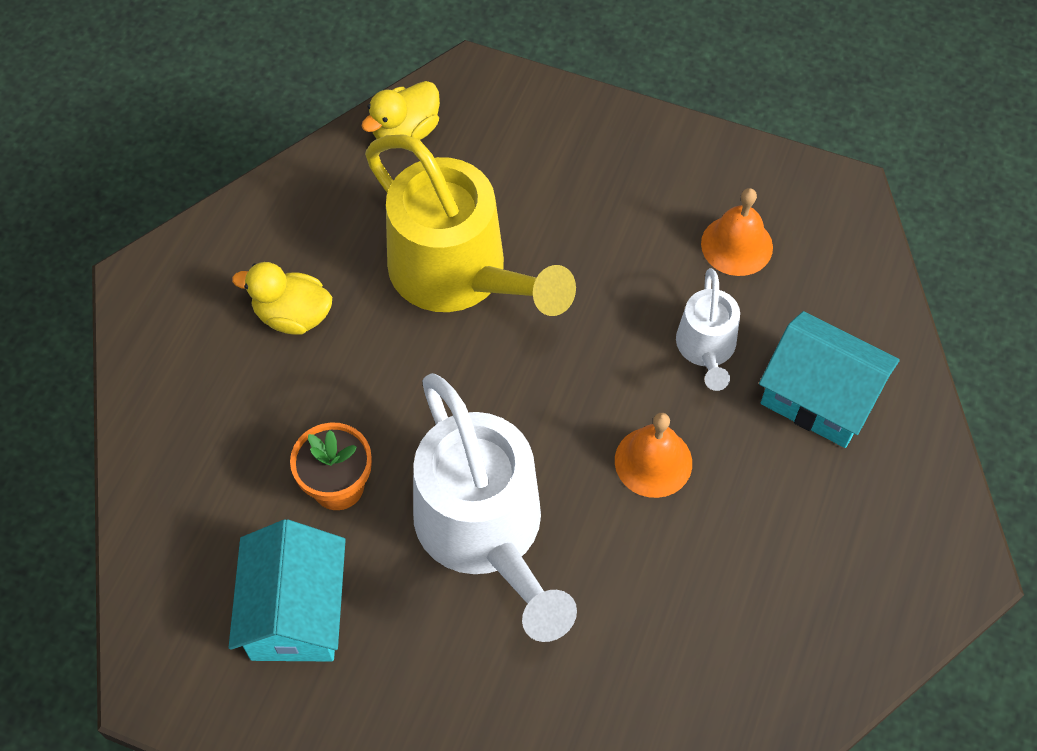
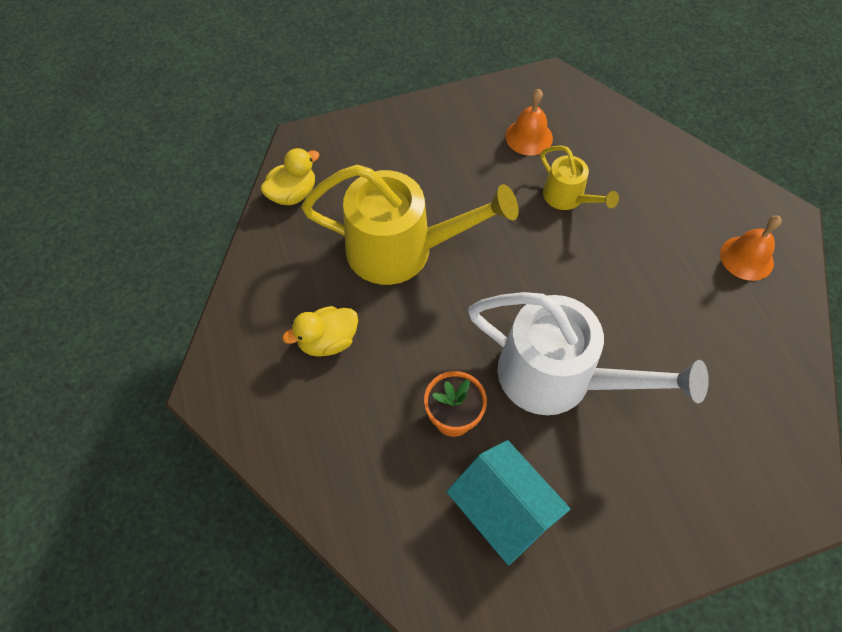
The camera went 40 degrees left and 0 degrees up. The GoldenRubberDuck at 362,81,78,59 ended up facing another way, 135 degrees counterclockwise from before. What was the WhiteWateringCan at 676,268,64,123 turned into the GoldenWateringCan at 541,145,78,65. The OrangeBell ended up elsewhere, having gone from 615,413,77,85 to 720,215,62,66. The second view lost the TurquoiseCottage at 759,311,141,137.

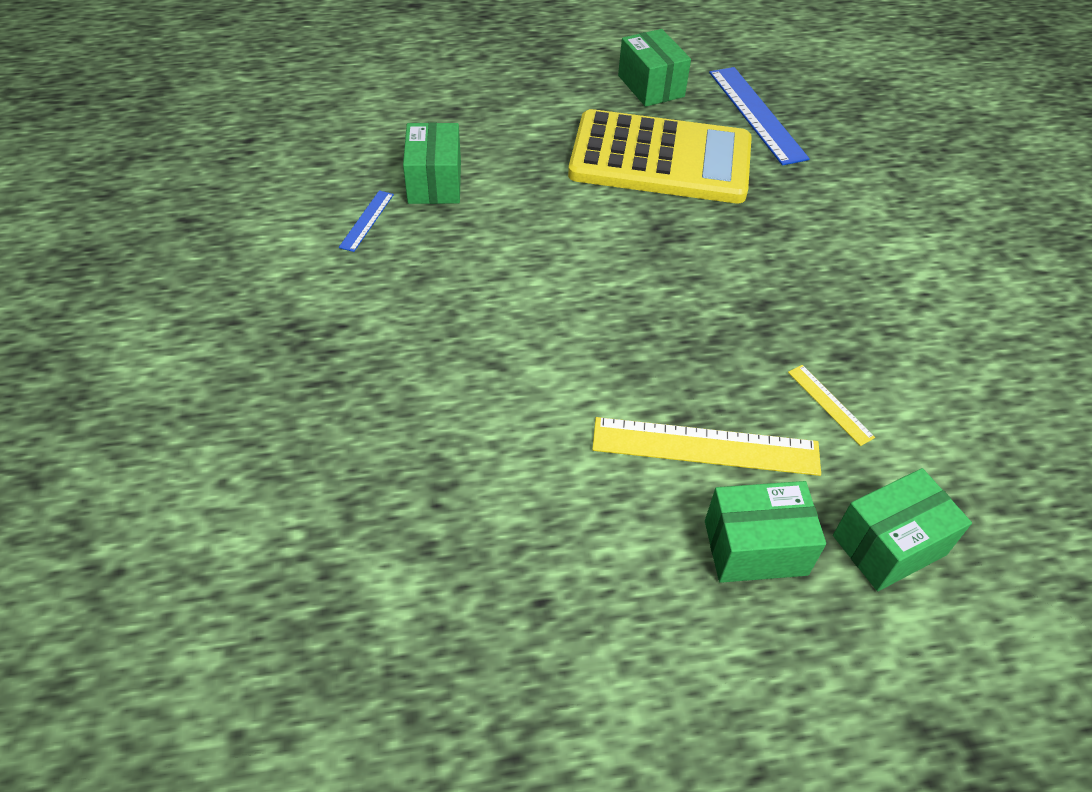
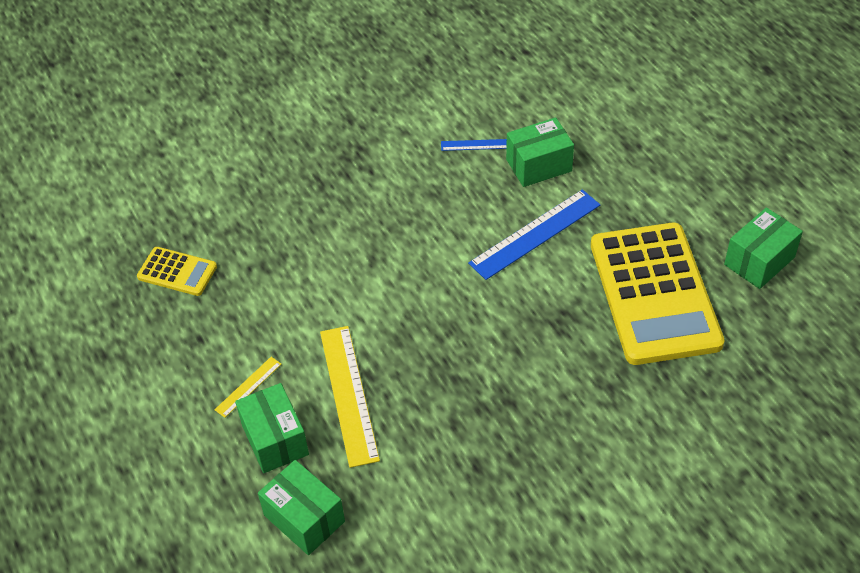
The camera went 75 degrees right and 0 degrees up. The second view gained the GoldenCalculator at 137,247,80,49. The GoldenRuler ended up elsewhere, having gone from 788,365,87,81 to 214,357,67,61. The CobaltRuler ended up elsewhere, having gone from 709,67,101,99 to 468,189,132,91.

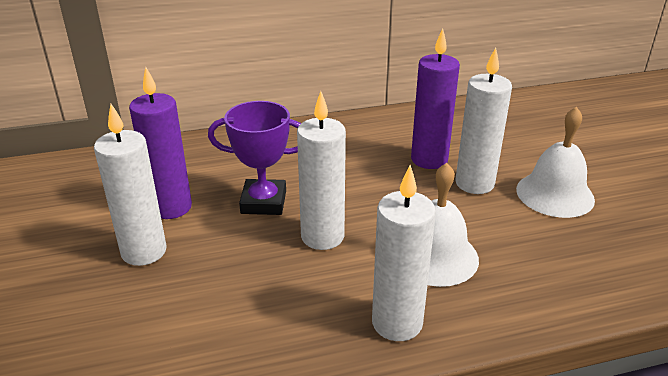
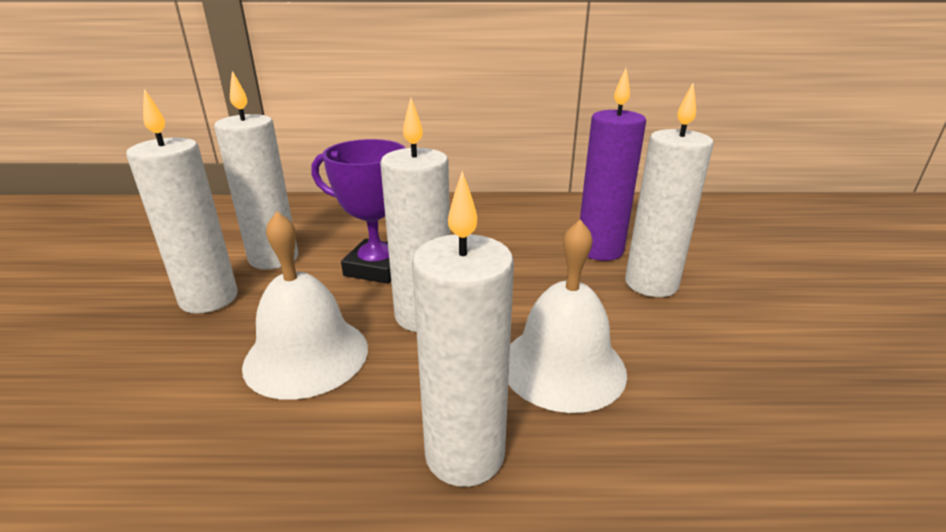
The camera went 15 degrees right and 5 degrees down. What was the RoyalPurplePillarCandle at 129,67,63,152 turned into the WhitePillarCandle at 214,71,84,199. The WhiteBell ended up elsewhere, having gone from 516,107,79,111 to 242,211,126,189.

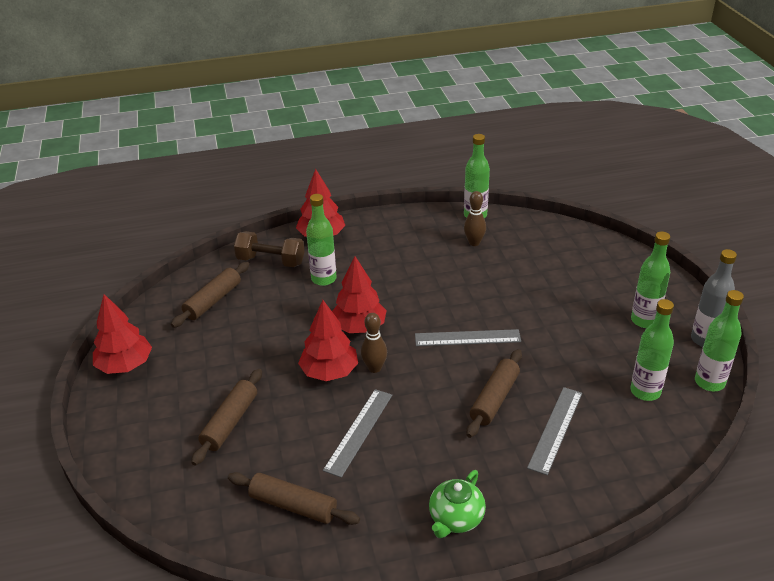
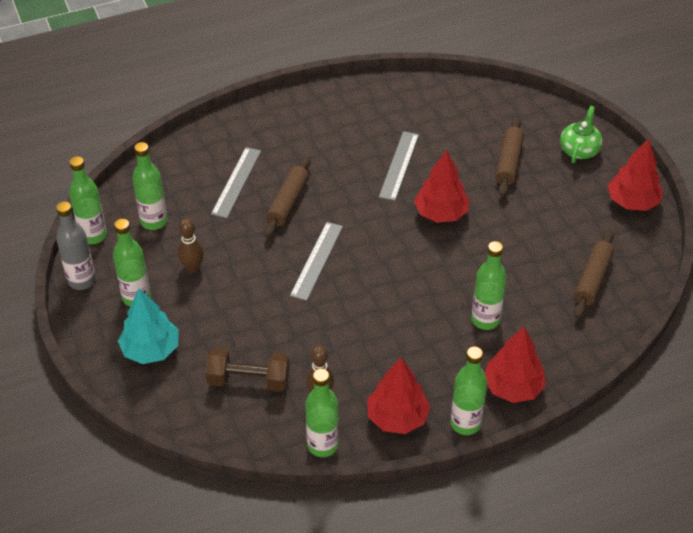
The camera went 170 degrees right and 10 degrees up. The second view gained the TurquoiseTree at 118,288,60,76. The RussetBowlingPin ended up elsewhere, having gone from 361,313,26,60 to 178,218,26,54. The RussetDumbbell ended up elsewhere, having gone from 234,231,70,36 to 206,348,83,44. The GrayRuler at 415,329,106,17 ended up facing another way, 60 degrees counterclockwise from before. The CrimsonTree ended up elsewhere, having gone from 332,256,55,77 to 367,358,63,76. The second view gained the LeafGreenFlask at 450,346,37,89. The LeafGreenChinaTeapot ended up elsewhere, having gone from 429,470,57,68 to 560,106,43,57. The second view lost the RussetRollingPin at 228,472,132,53.

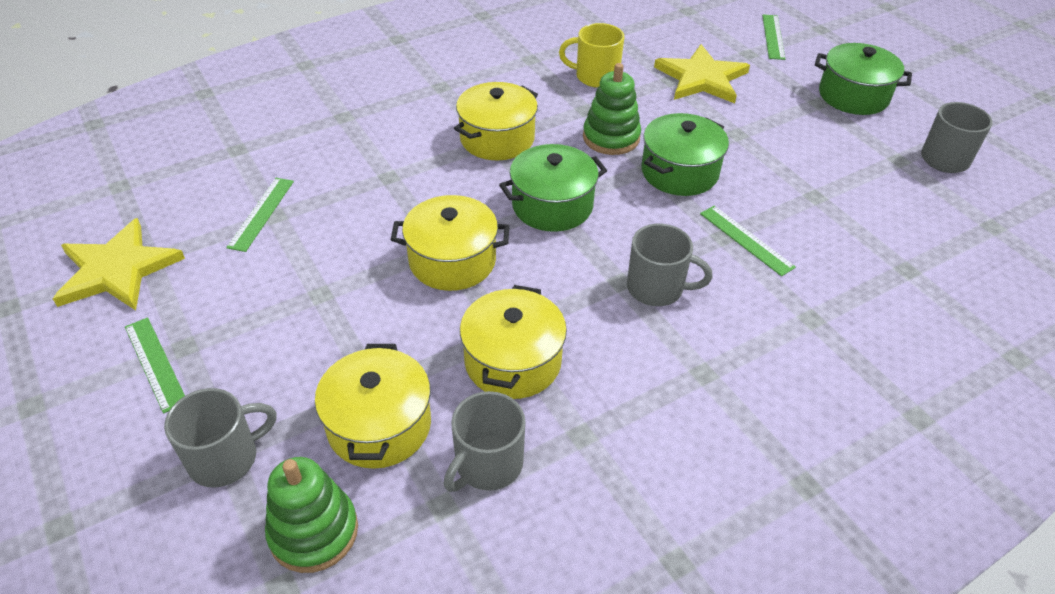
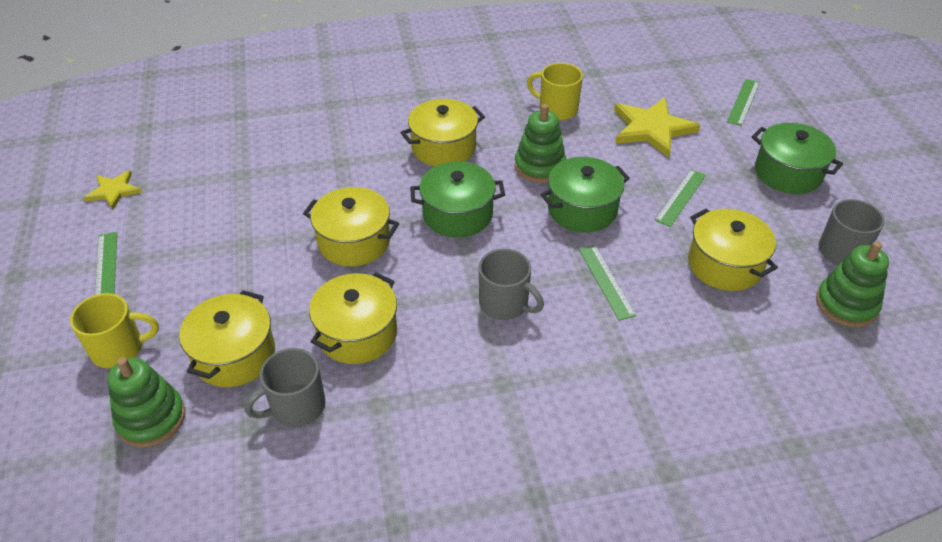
The camera went 20 degrees right and 0 degrees up. What was the GrayCoffeeMug at 164,388,113,100 turned into the GoldenCoffeeMug at 70,293,89,75. The size of the GoldenStarShape at 53,218,132,92 changed by a factor of 0.57. The LeafGreenRuler ended up elsewhere, having gone from 226,178,68,74 to 655,169,51,58. The second view gained the GoldenStockpot at 688,209,90,82. The second view gained the LeafGreenRingStacker at 816,241,73,86.

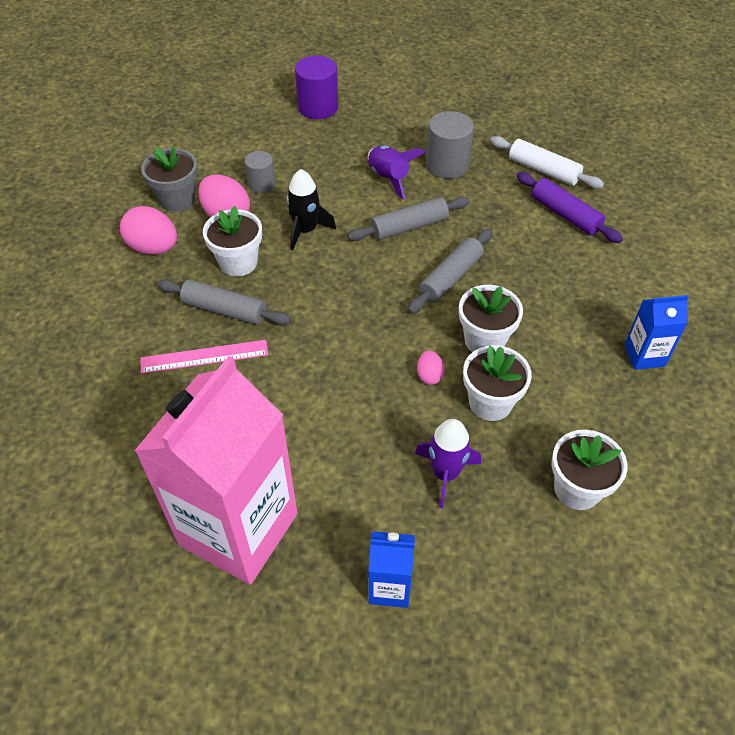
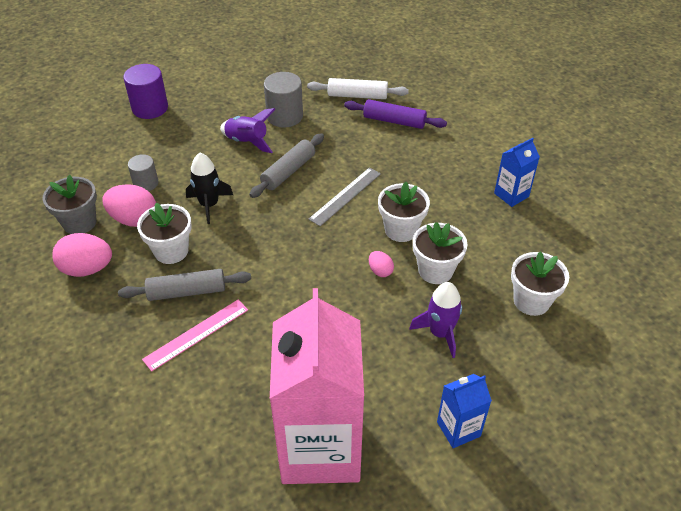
The camera went 30 degrees left and 5 degrees down. Where the GrayRollingPin stood at 408,229,84,85, the GrayRuler came to stand at 308,167,73,59.

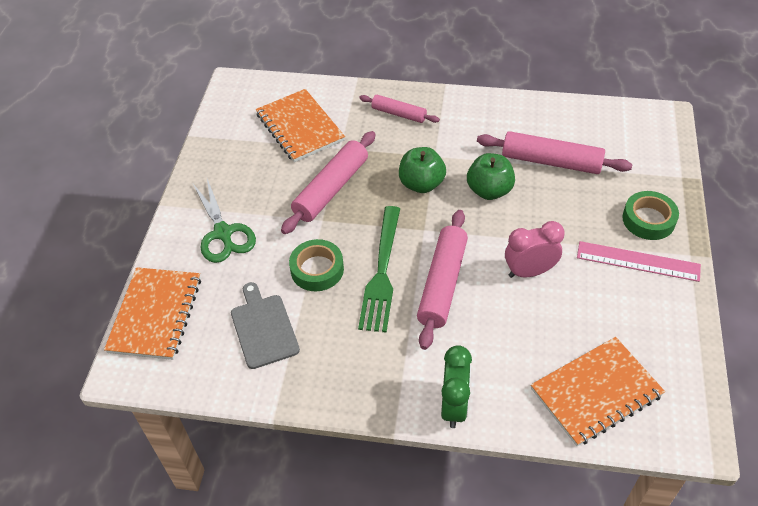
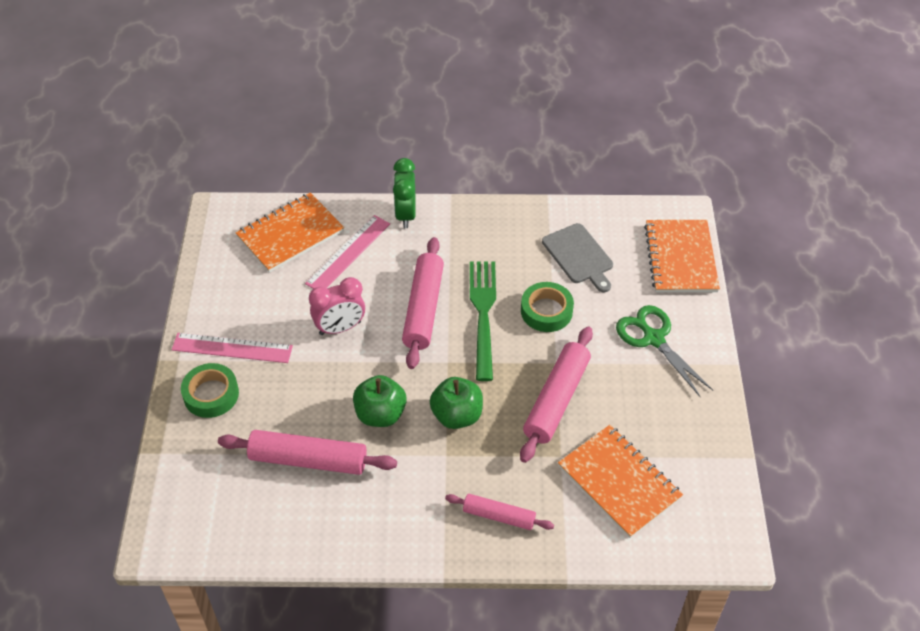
The camera went 170 degrees right and 0 degrees up. The second view gained the RosyRuler at 305,215,85,74.

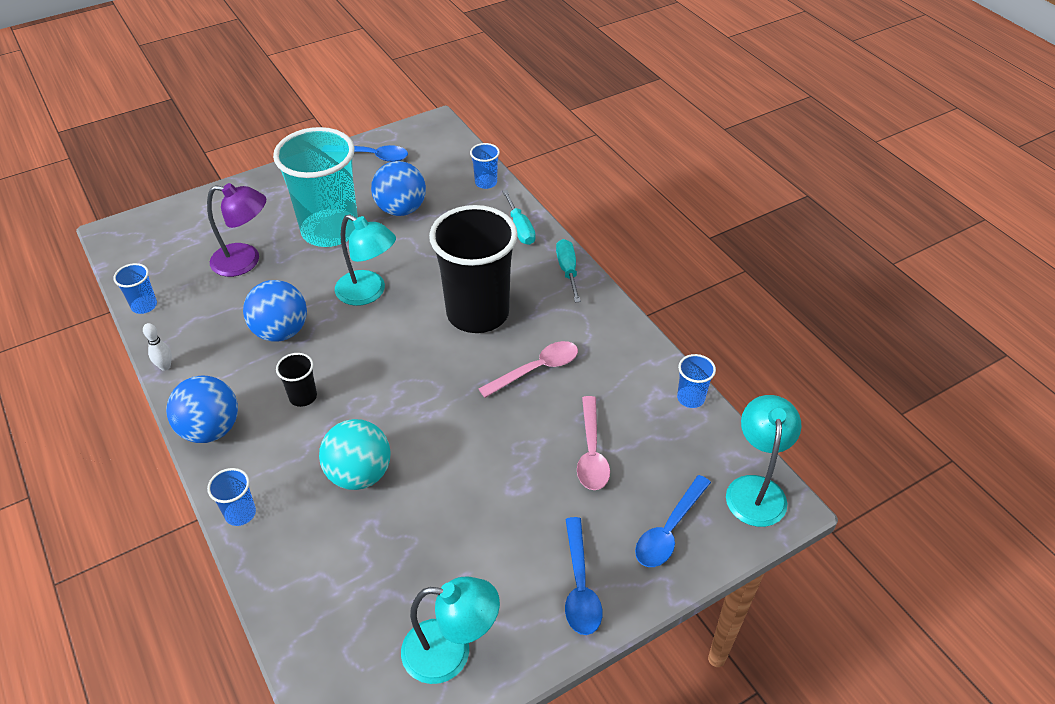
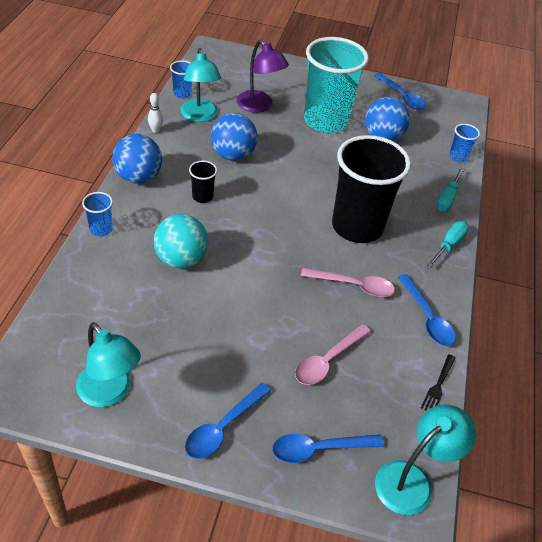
The camera went 40 degrees right and 0 degrees up. The TurquoiseDeskLamp ended up elsewhere, having gone from 335,214,61,92 to 181,48,40,74. The second view gained the CobaltTeaspoon at 398,274,58,72. Where the CobaltCup stood at 677,354,39,54, the BlackFork came to stand at 421,354,34,56.

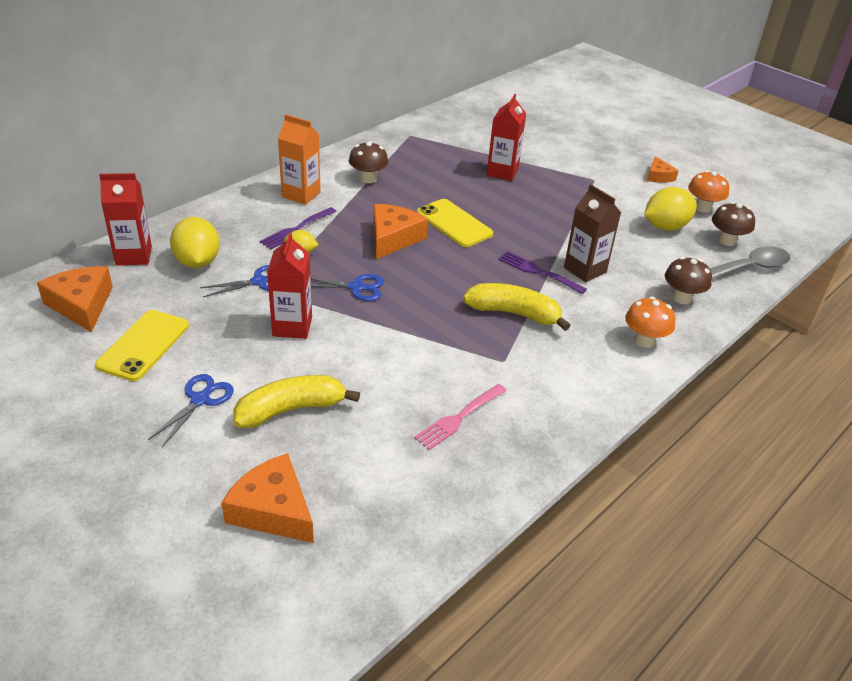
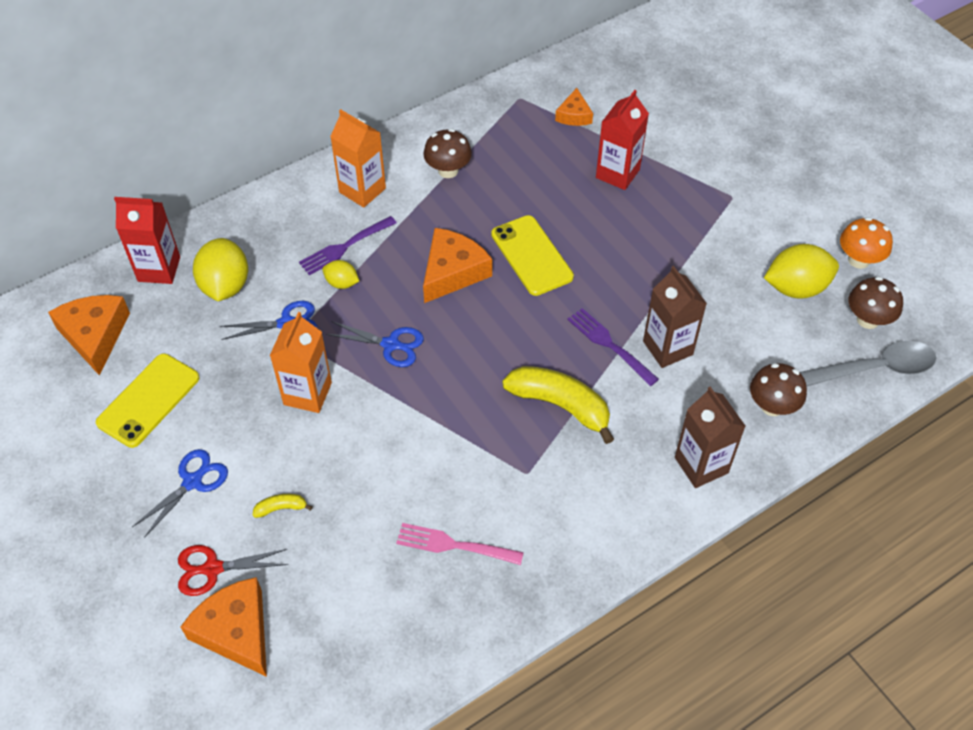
The camera went 15 degrees right and 15 degrees up. The second view gained the CrimsonShears at 178,545,111,51. The size of the GoldenBanana at 233,375,127,53 changed by a factor of 0.44. What was the CrimsonCarton at 267,232,45,107 turned into the OrangeCarton at 270,312,62,101. The RosyFork at 414,384,93,66 ended up facing another way, 45 degrees clockwise from before. The OrangeCheese ended up elsewhere, having gone from 647,156,32,27 to 555,88,38,38. Where the OrangeToadstool stood at 625,297,50,51, the RussetCarton came to stand at 675,387,71,101.

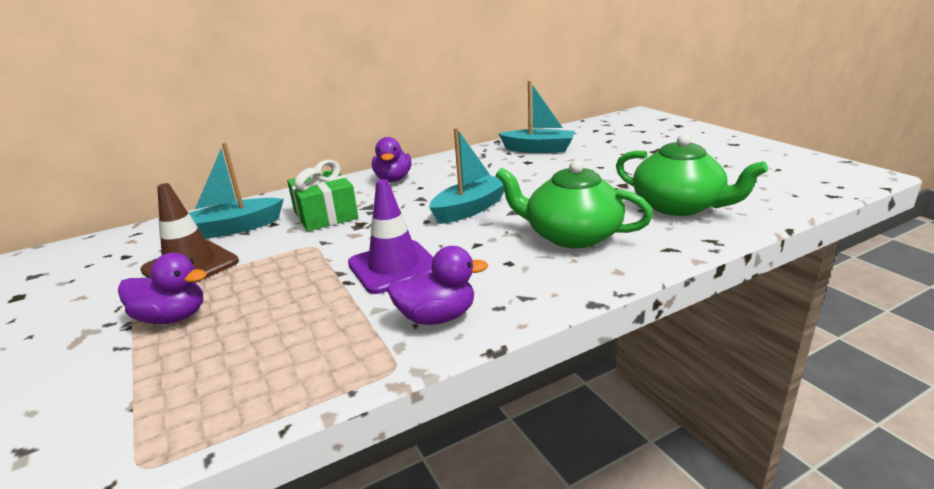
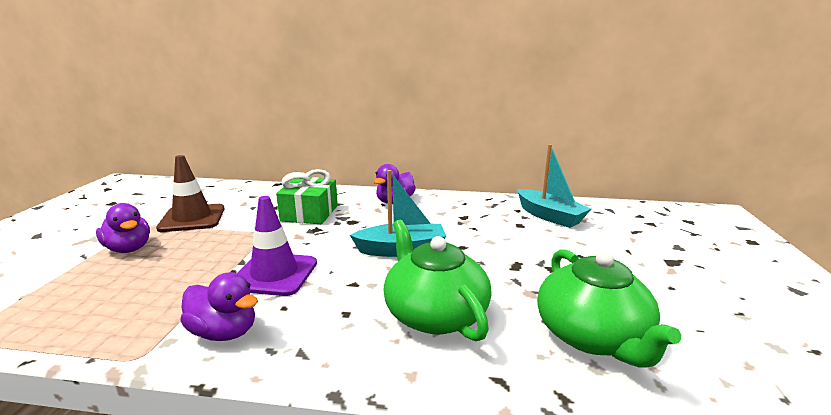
The camera went 35 degrees right and 5 degrees down. The second view lost the TurquoiseBoat at 189,143,95,96.

